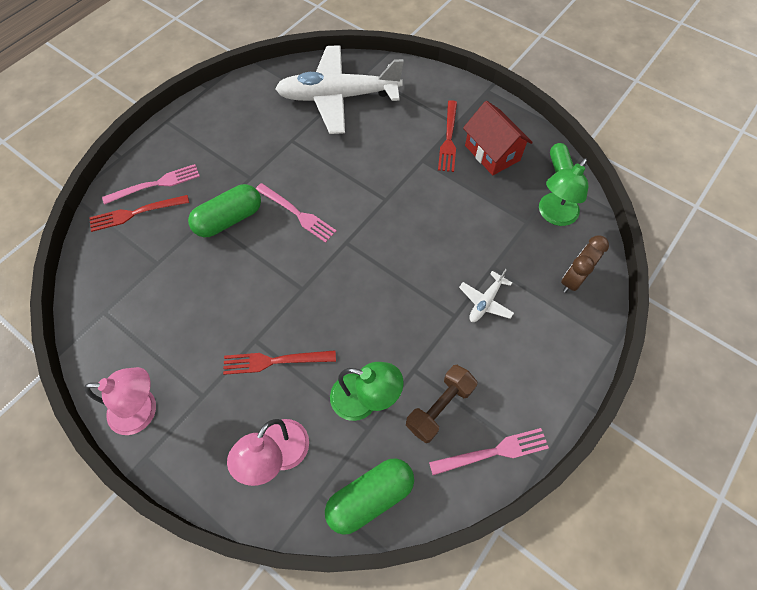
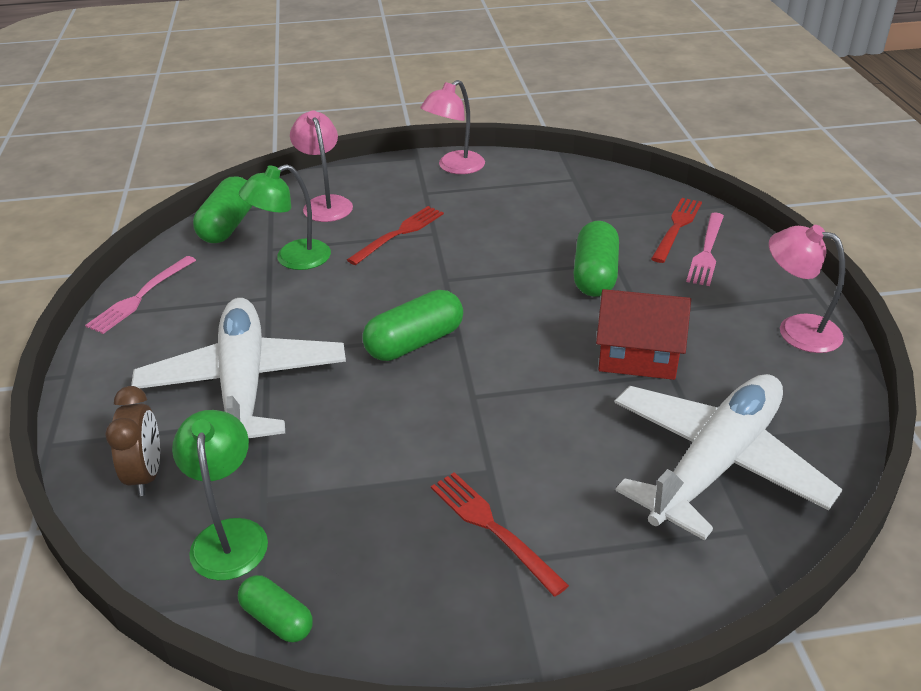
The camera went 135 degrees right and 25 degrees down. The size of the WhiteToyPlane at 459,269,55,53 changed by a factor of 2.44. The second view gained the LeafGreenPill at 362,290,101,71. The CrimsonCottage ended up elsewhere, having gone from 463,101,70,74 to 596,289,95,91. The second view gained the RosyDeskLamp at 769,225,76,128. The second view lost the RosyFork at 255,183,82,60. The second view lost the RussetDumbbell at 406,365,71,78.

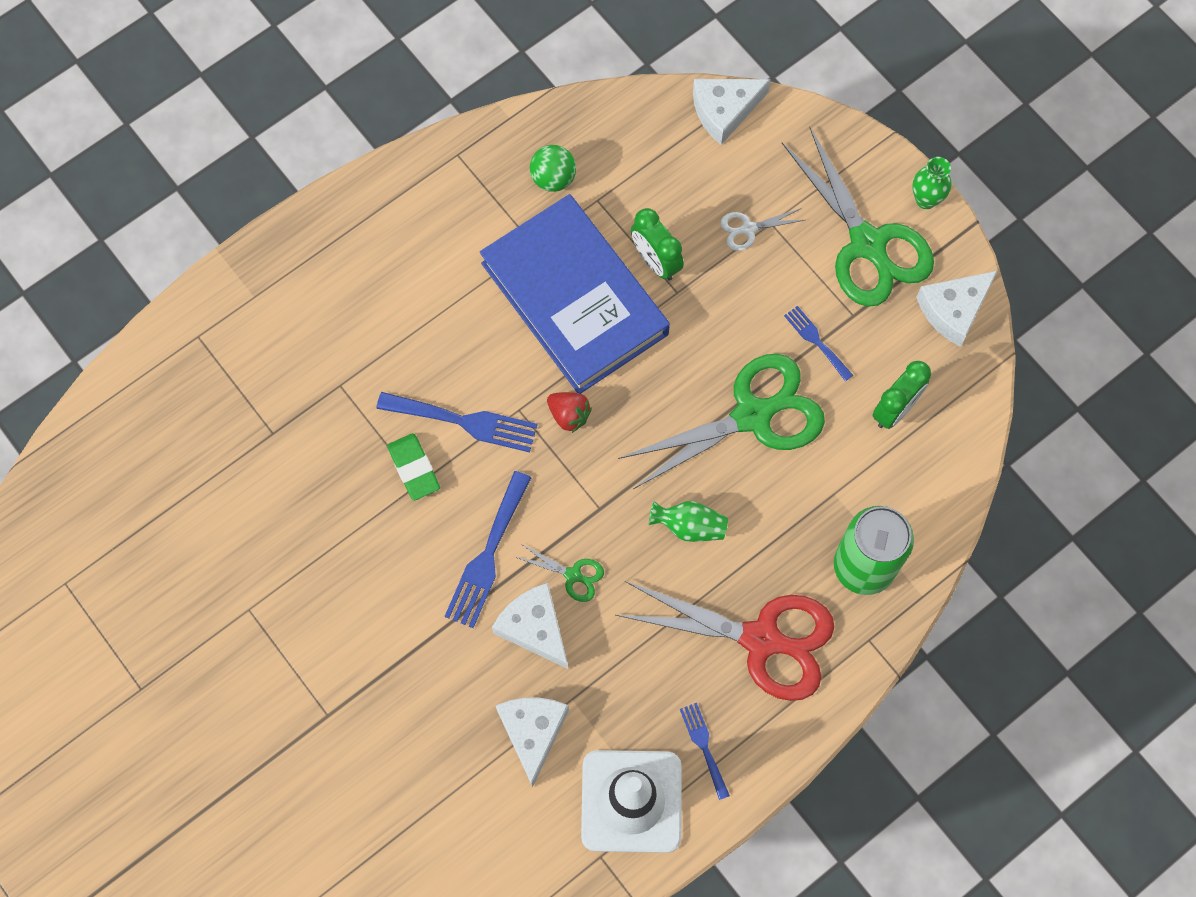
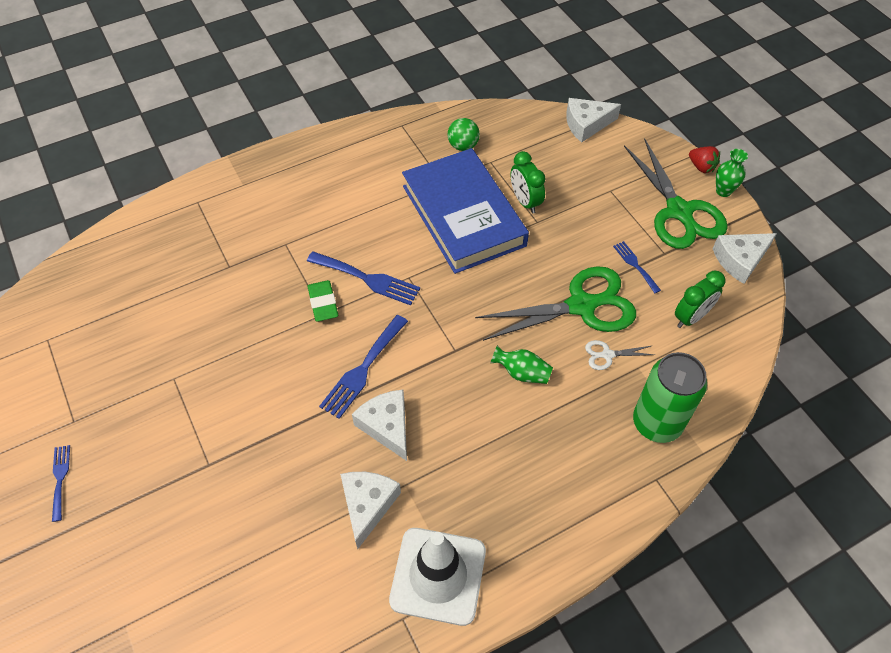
The camera went 10 degrees right and 15 degrees down. The CobaltFork ended up elsewhere, having gone from 680,703,50,97 to 52,445,18,77. The WhiteShears ended up elsewhere, having gone from 720,208,84,43 to 585,340,70,30. The CrimsonStrawberry ended up elsewhere, having gone from 547,392,45,41 to 689,146,31,27. The second view lost the LeafGreenShears at 515,545,89,57. The second view lost the CrimsonShears at 616,581,218,120.

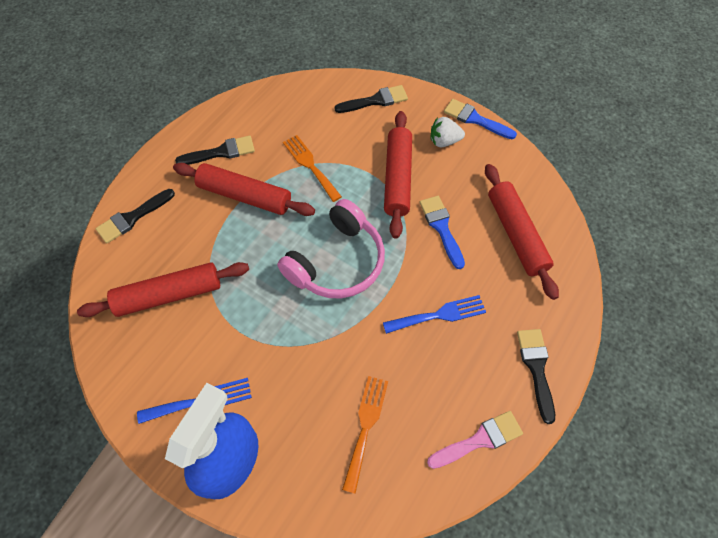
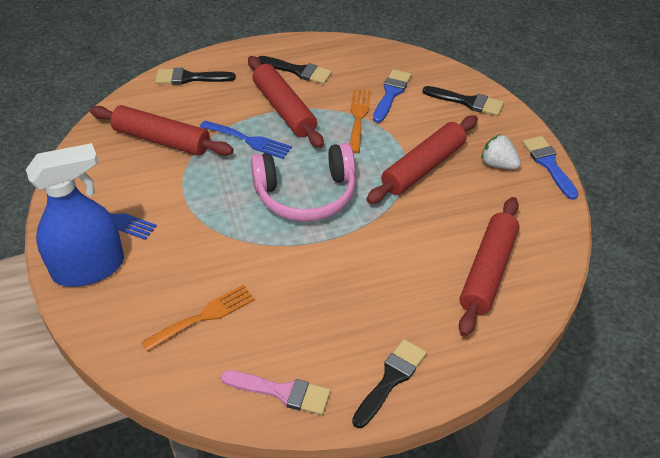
The camera went 40 degrees right and 15 degrees down. The CobaltFork ended up elsewhere, having gone from 383,295,103,39 to 200,120,92,39. The CobaltPaintbrush ended up elsewhere, having gone from 419,196,46,73 to 373,69,38,54.

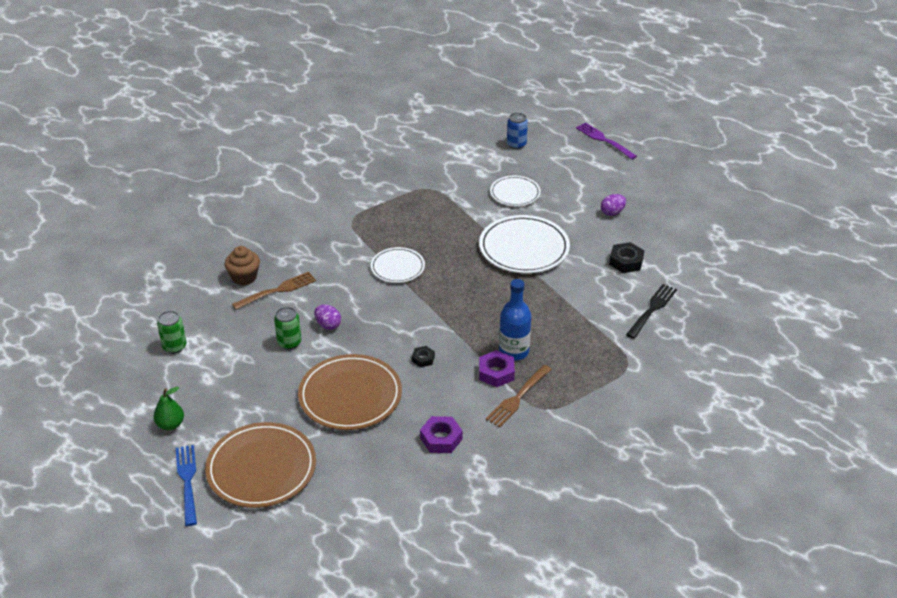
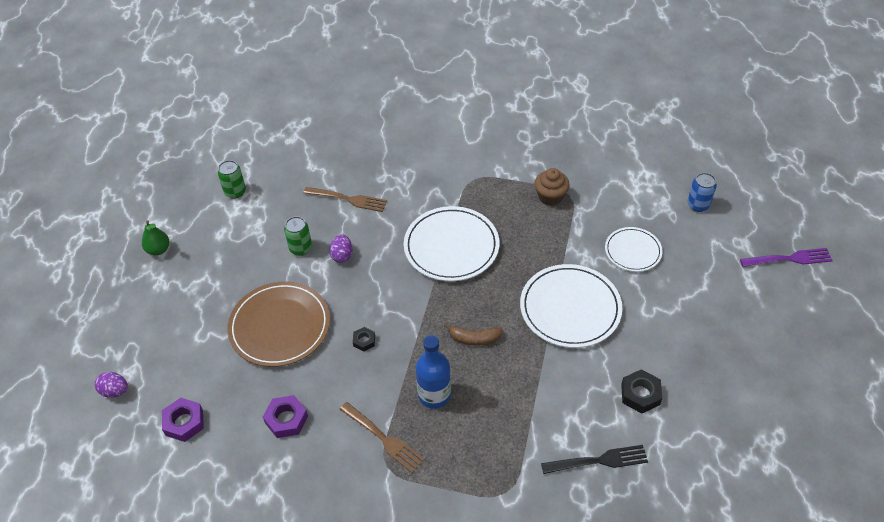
The camera went 50 degrees right and 10 degrees up. The RoyalPurpleEgg ended up elsewhere, having gone from 601,194,25,22 to 95,372,33,25. The RoyalPurpleHexNut ended up elsewhere, having gone from 479,350,36,37 to 162,398,42,44. The RussetFork at 486,365,66,62 ended up facing another way, 135 degrees counterclockwise from before. The size of the WhitePlate at 371,247,54,36 changed by a factor of 1.70. The second view gained the RussetBanana at 444,323,59,23. The RussetCupcake ended up elsewhere, having gone from 224,246,36,40 to 535,168,35,38. The RoyalPurpleFork at 576,122,61,38 ended up facing another way, 75 degrees clockwise from before. The second view lost the CobaltFork at 176,445,21,81. The second view lost the RussetPlate at 205,422,111,86.

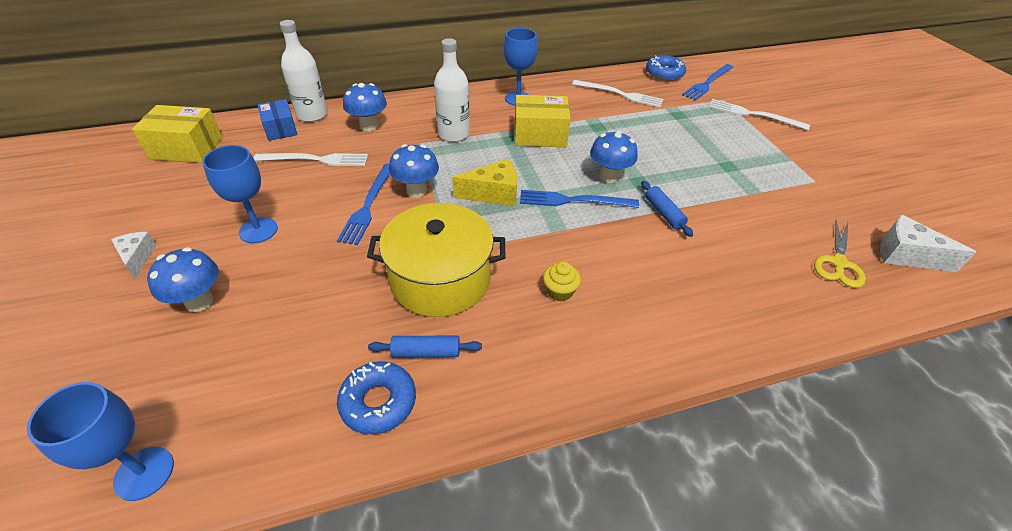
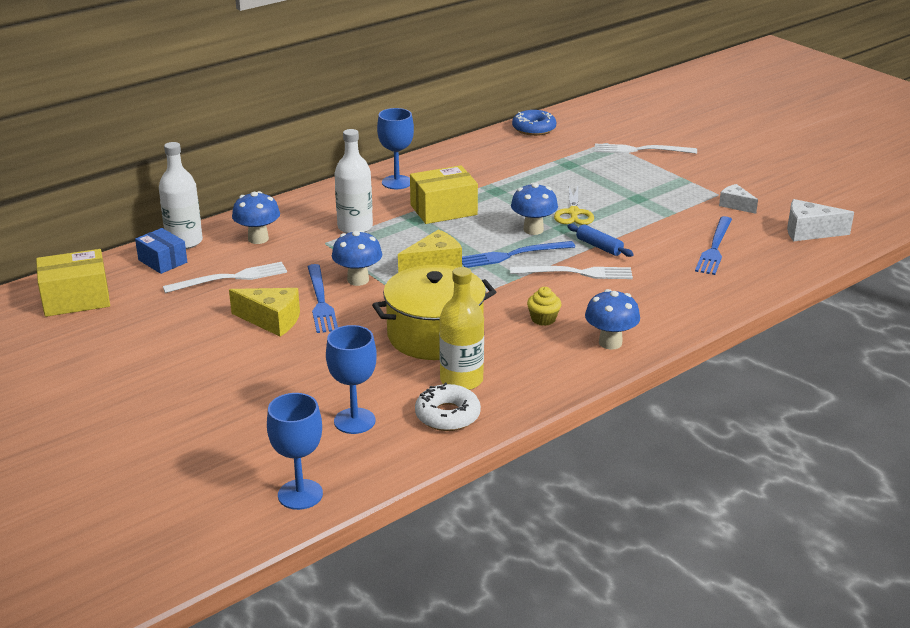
The camera went 20 degrees left and 15 degrees down. The second view gained the GoldenCheese at 229,288,71,49. The CobaltGoblet ended up elsewhere, having gone from 202,145,76,98 to 326,325,51,109. What was the CobaltGlazedDonut at 337,361,79,74 turned into the WhiteGlazedDonut at 415,382,66,49. Where the CobaltRollingPin stood at 368,336,114,21, the GoldenFlask came to stand at 439,267,45,123. The WhiteFork ended up elsewhere, having gone from 572,80,92,28 to 510,266,123,13. The GoldenShears ended up elsewhere, having gone from 814,220,52,68 to 554,187,40,38. The CobaltToadstool ended up elsewhere, having gone from 147,247,72,65 to 585,289,55,61. The CobaltFork ended up elsewhere, having gone from 682,64,52,37 to 695,216,37,59. The WhiteCheese ended up elsewhere, having gone from 111,232,45,47 to 719,184,39,30.

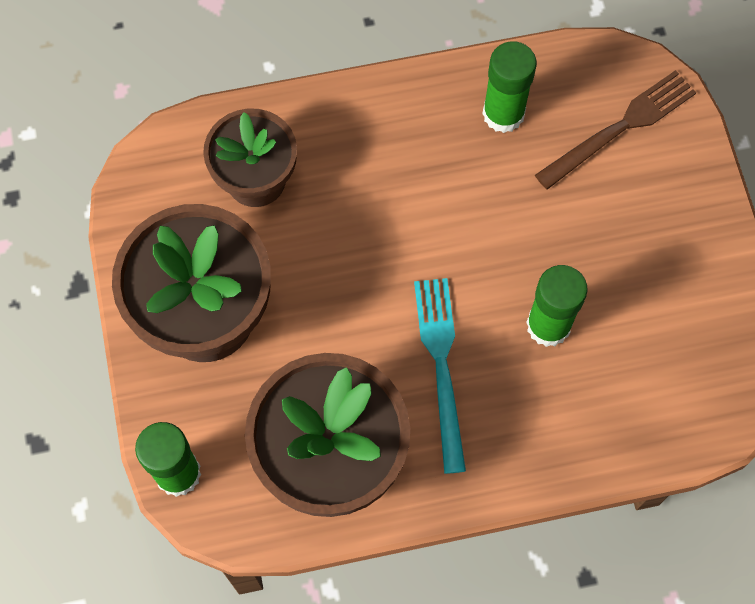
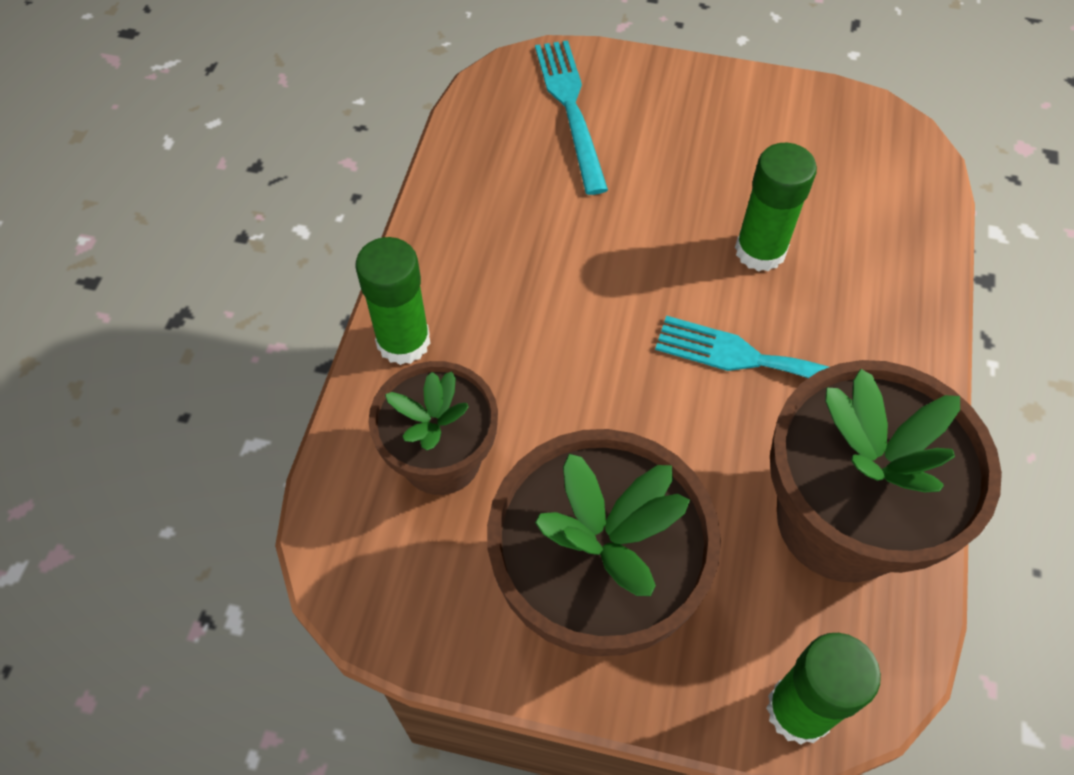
The camera went 65 degrees left and 10 degrees down. The LeafGreenGlue ended up elsewhere, having gone from 482,41,55,92 to 356,237,74,128. What was the RussetFork at 535,70,161,120 turned into the TurquoiseFork at 535,40,73,155.

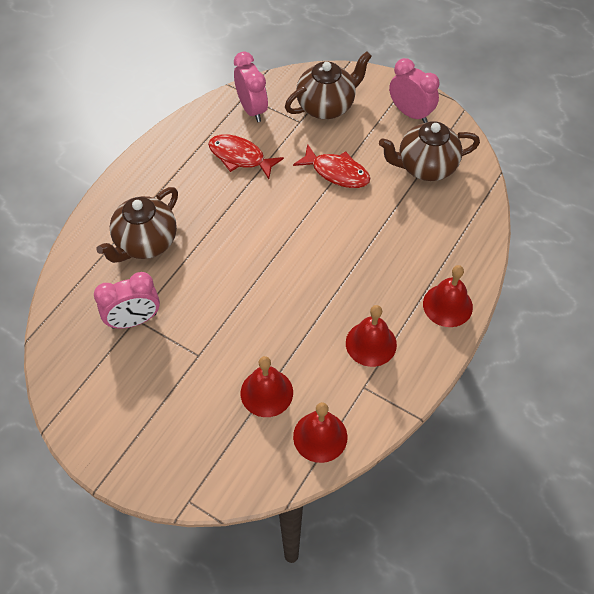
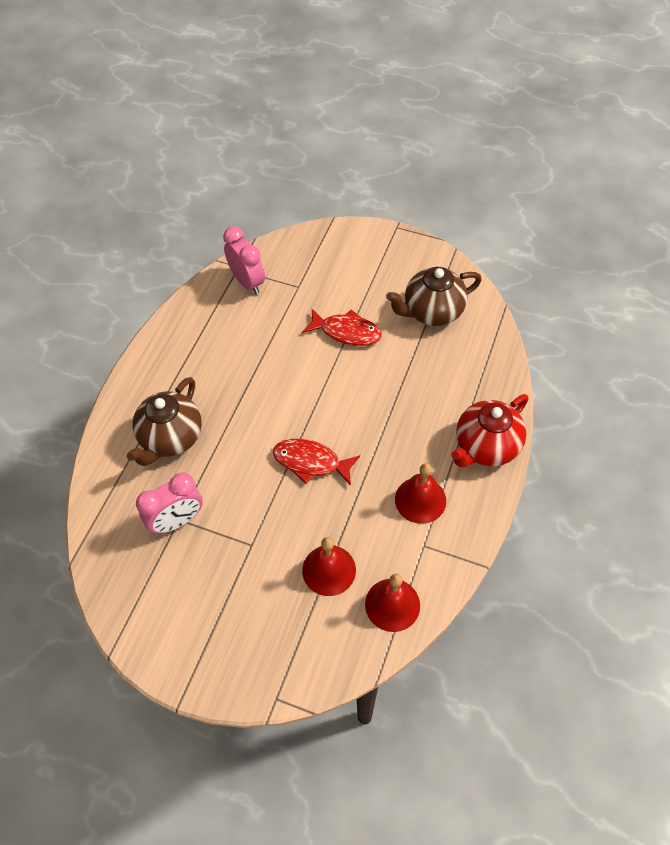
The camera went 10 degrees left and 0 degrees up. The CrimsonFishFigure ended up elsewhere, having gone from 208,134,76,45 to 273,439,87,46. Where the CrimsonBell stood at 423,265,50,62, the CrimsonChinaTeapot came to stand at 451,394,77,73. The second view lost the RussetChinaTeapot at 285,51,87,68. The second view lost the RosyBedsideClock at 389,58,50,65.

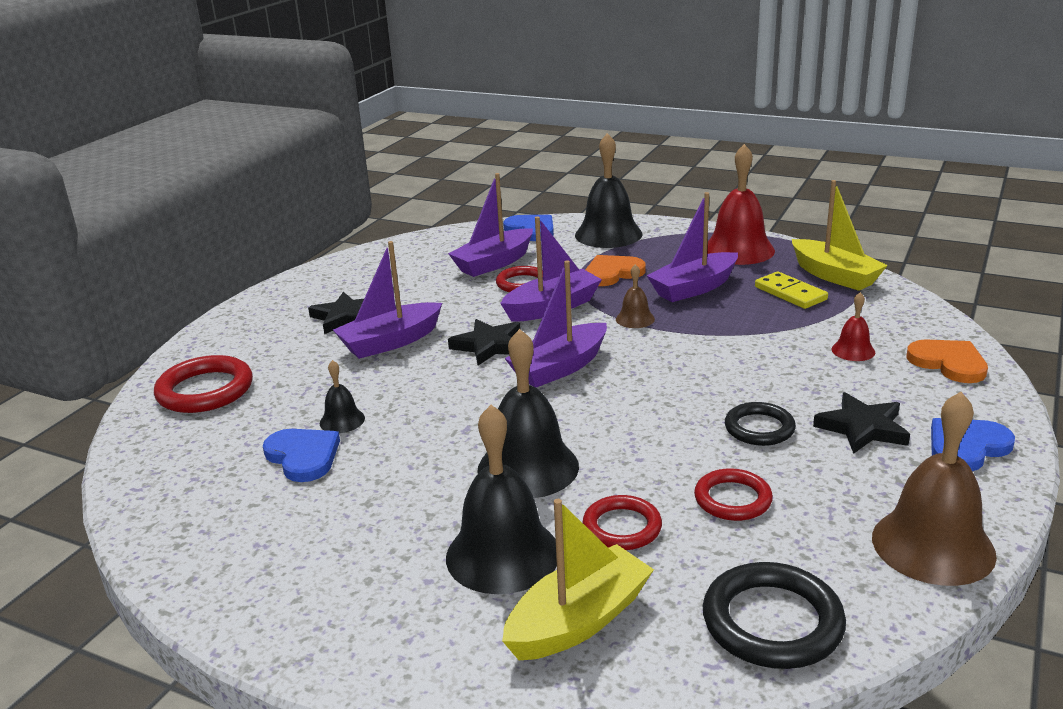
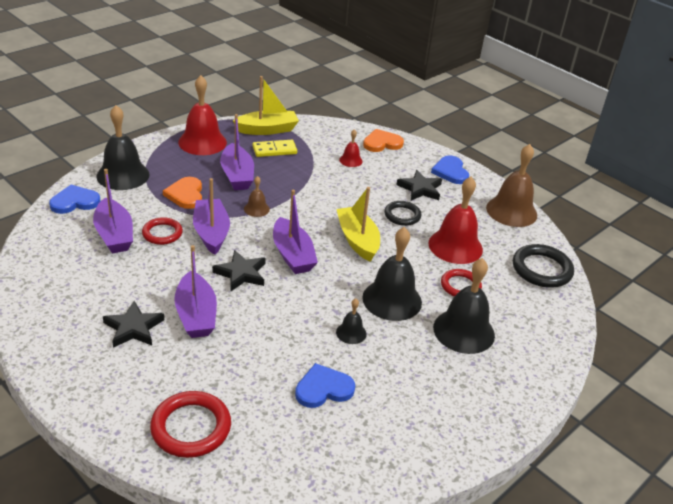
The camera went 75 degrees left and 10 degrees up. The GoldenBoat ended up elsewhere, having gone from 502,499,152,161 to 336,187,44,75. The BlackBell ended up elsewhere, having gone from 320,360,45,73 to 336,298,31,46. Where the CrimsonTorus stood at 694,468,79,53, the CrimsonBell came to stand at 428,177,55,87.

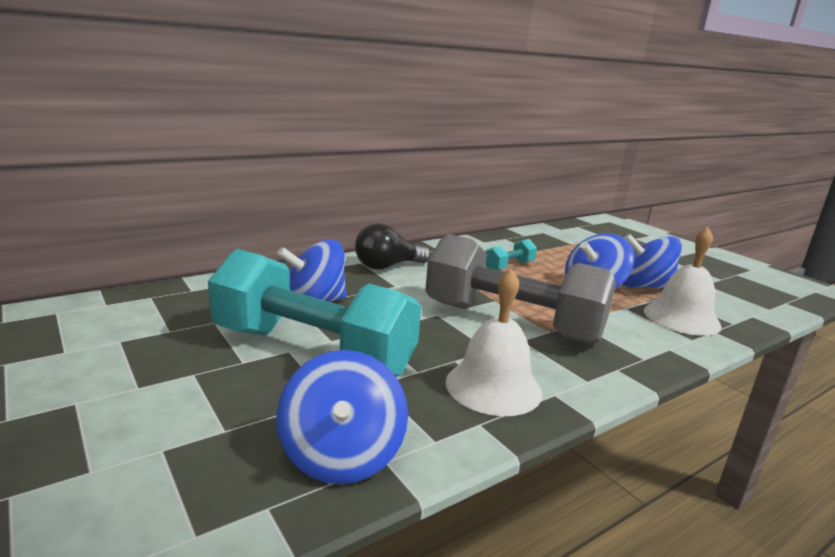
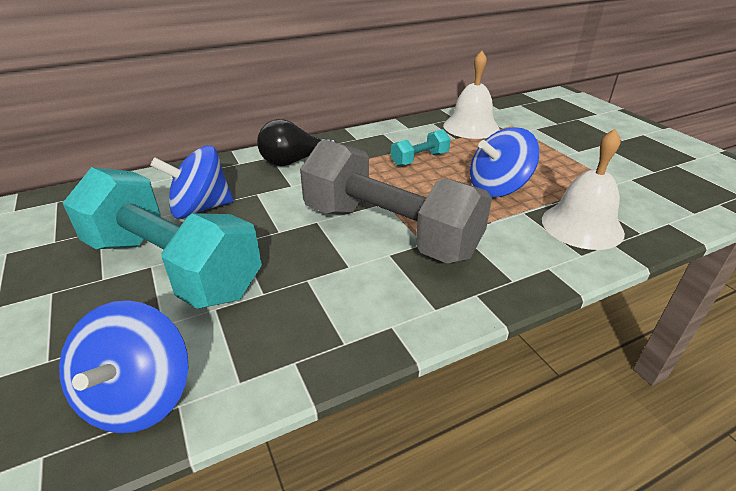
The camera went 10 degrees right and 15 degrees up. The WhiteBell ended up elsewhere, having gone from 446,269,96,147 to 443,51,57,88. The second view lost the CobaltSpinningTop at 623,234,59,54.

